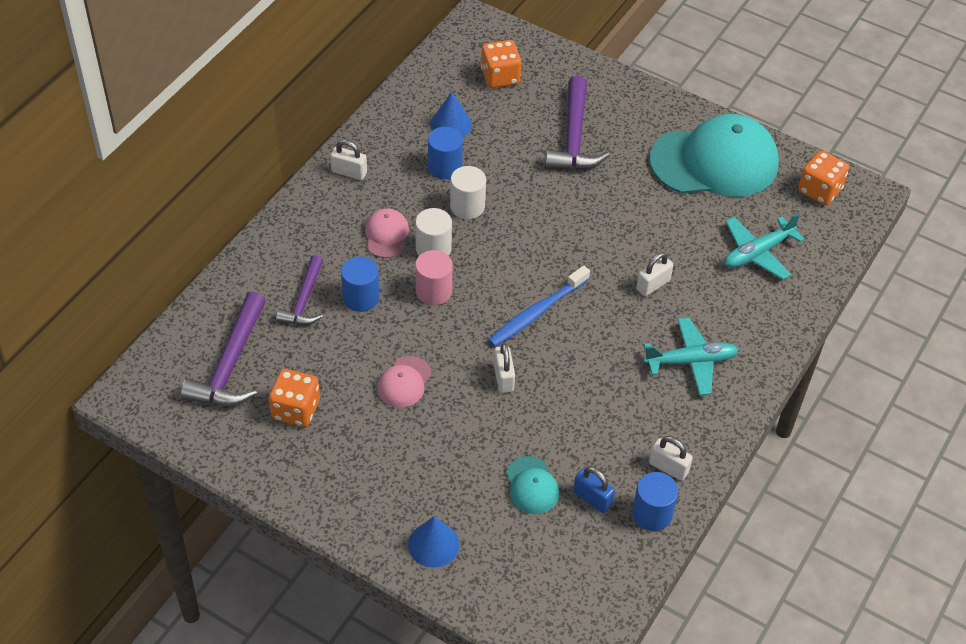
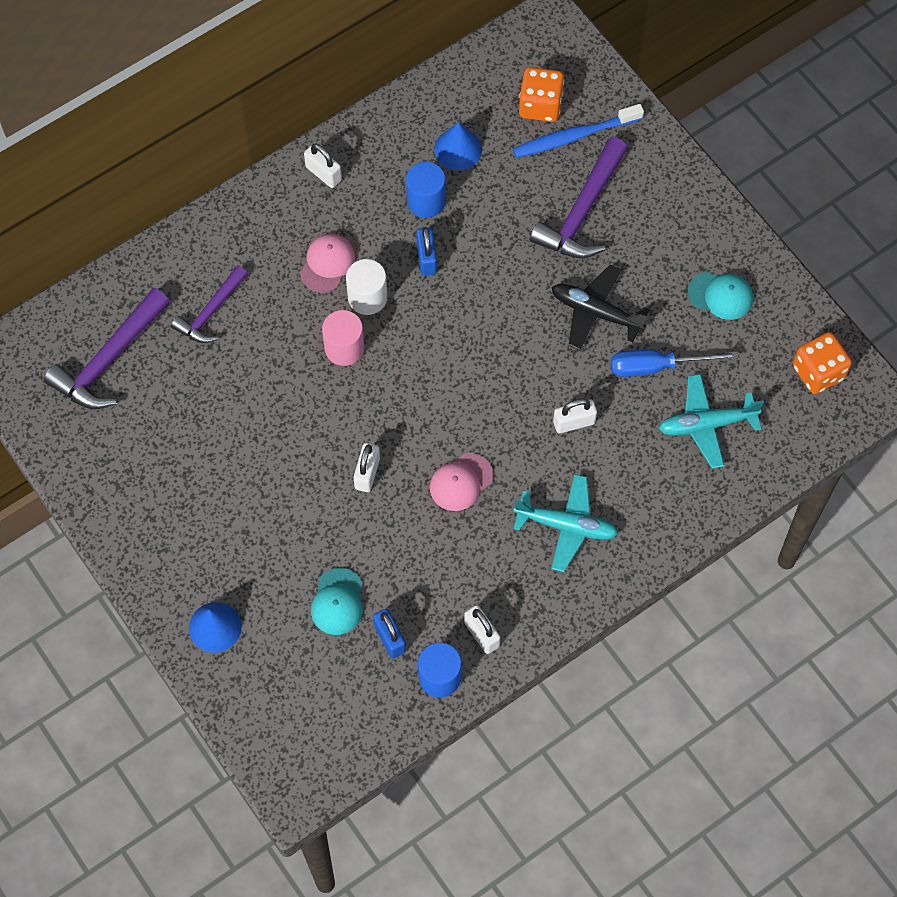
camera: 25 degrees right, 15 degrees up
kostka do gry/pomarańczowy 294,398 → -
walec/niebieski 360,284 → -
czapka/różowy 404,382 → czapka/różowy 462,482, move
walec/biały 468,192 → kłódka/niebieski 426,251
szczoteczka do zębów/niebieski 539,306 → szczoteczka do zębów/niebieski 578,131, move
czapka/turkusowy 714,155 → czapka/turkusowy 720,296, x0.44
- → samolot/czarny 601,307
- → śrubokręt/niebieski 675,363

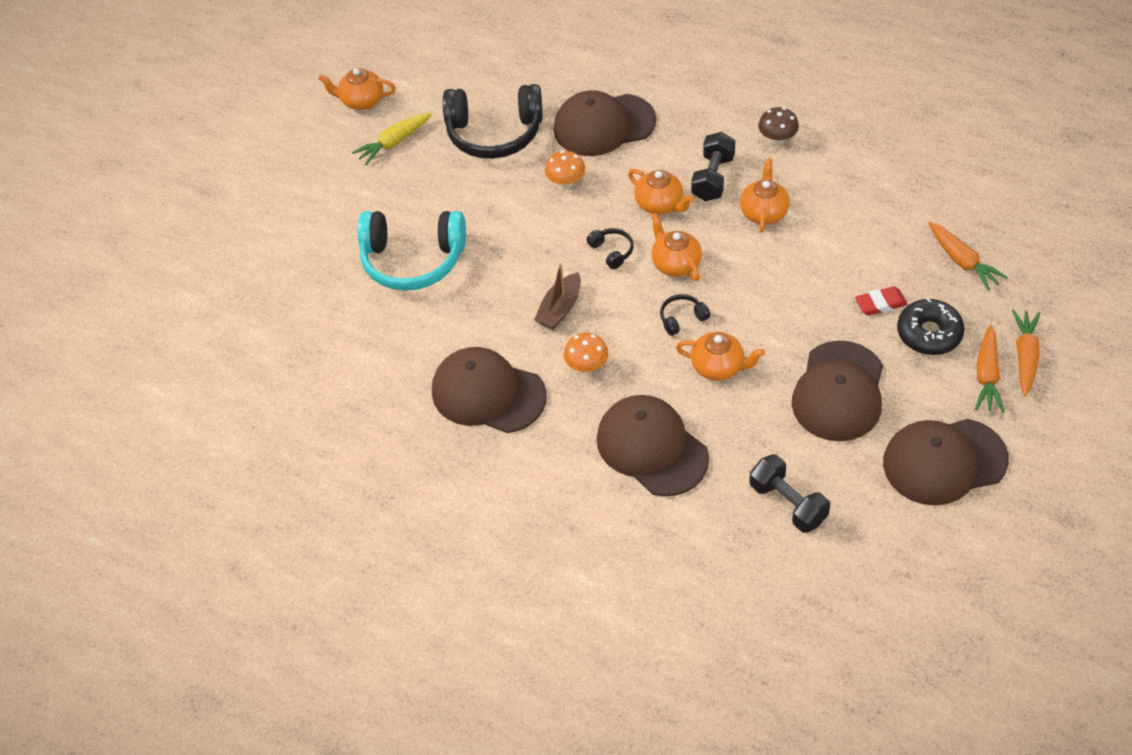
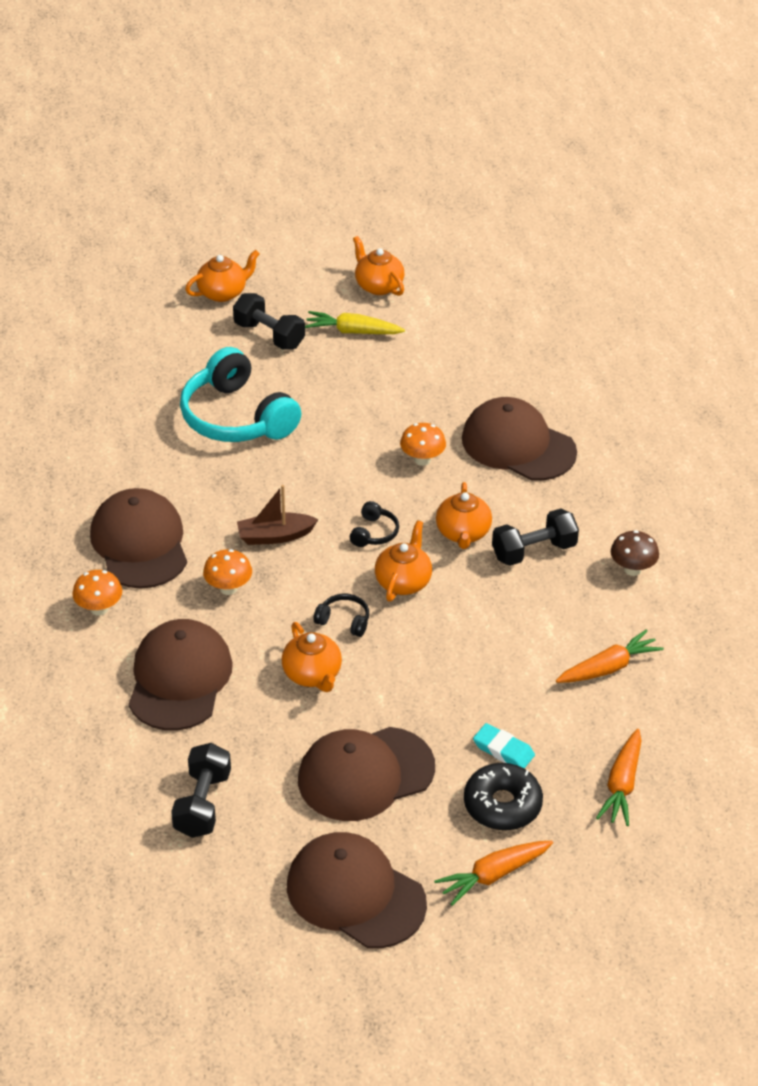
camera: 45 degrees right, 10 degrees down
słuchawki/czarny 493,121 → -
imbryk/pomarańczowy 765,195 → imbryk/pomarańczowy 222,276, move
gumka do mazania/czerwony 881,301 → gumka do mazania/turkusowy 504,746
marchewka/pomarańczowy 1026,352 → marchewka/pomarańczowy 610,656, move
- → grzyb/pomarańczowy 97,593
- → hantel/czarny 269,321

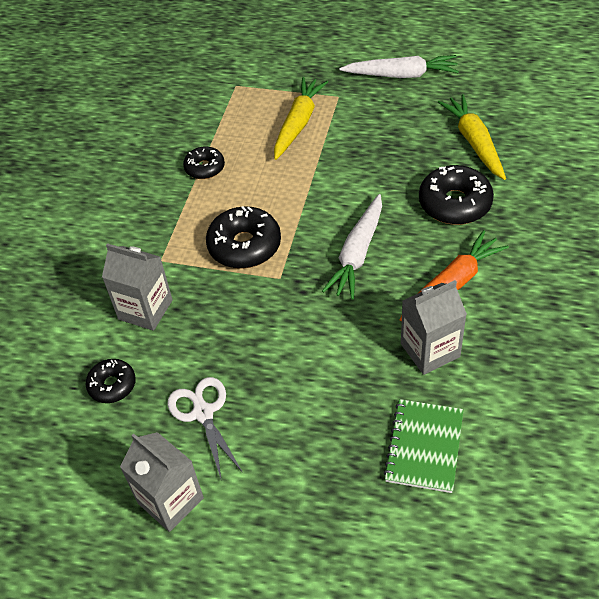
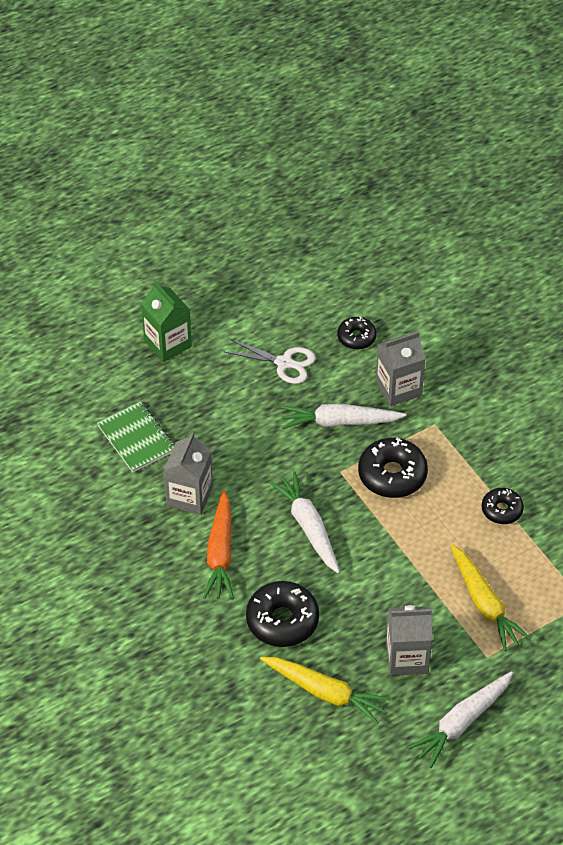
camera: 130 degrees right, 0 degrees up
karton mleka/szary 162,482 → karton mleka/szary 409,640, move
- → karton mleka/zielony 166,321
- → marchewka/biały 343,416

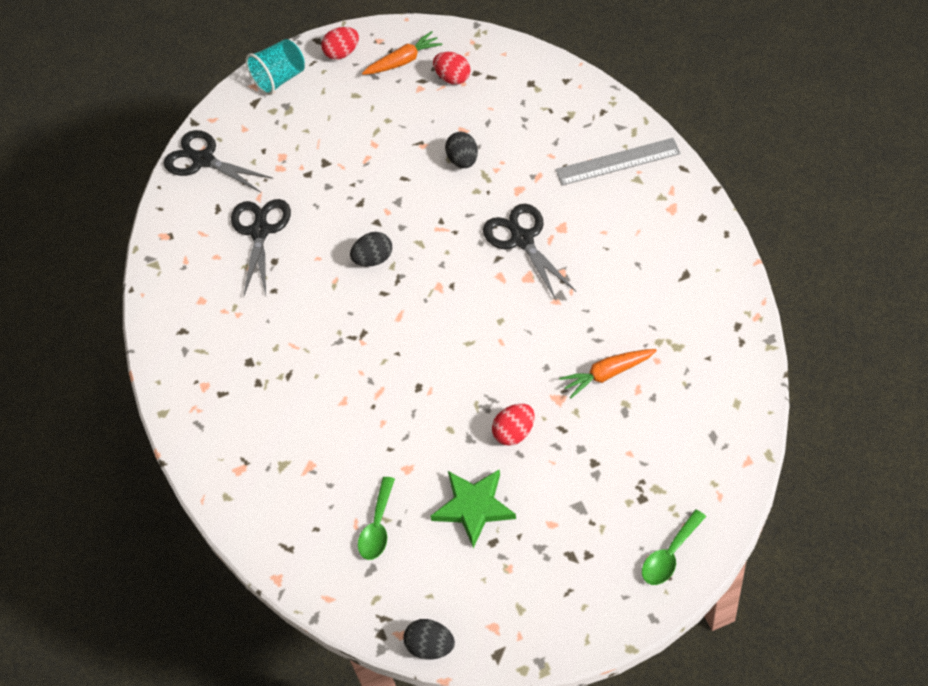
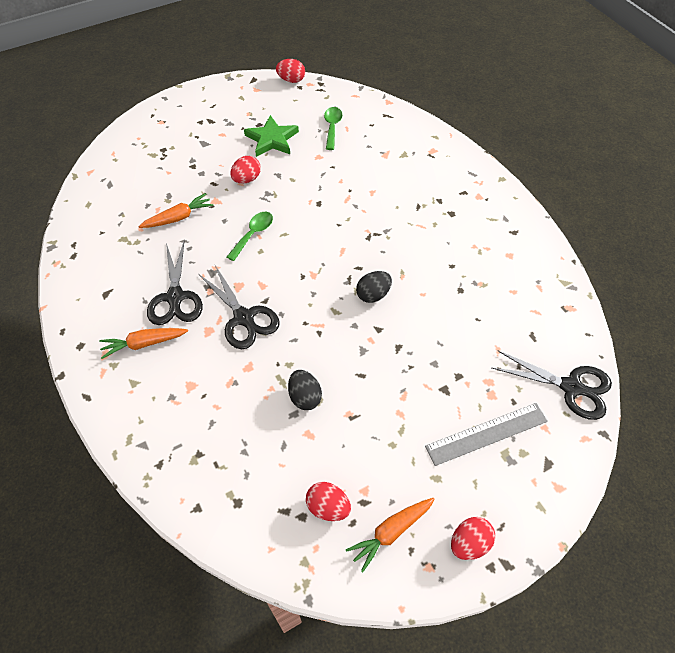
camera: 165 degrees right, 0 degrees up
nożyczki/czarny 261,248 → nożyczki/czarny 175,282, move
szklanka/turkusowy 275,67 → -
jajko/czarny 429,639 → jajko/czerwony 290,71
linijka/szary 618,162 → linijka/szary 486,434, move
łyżka/zielony 674,547 → łyżka/zielony 250,236, move
- → marchewka/pomarańczowy 143,343

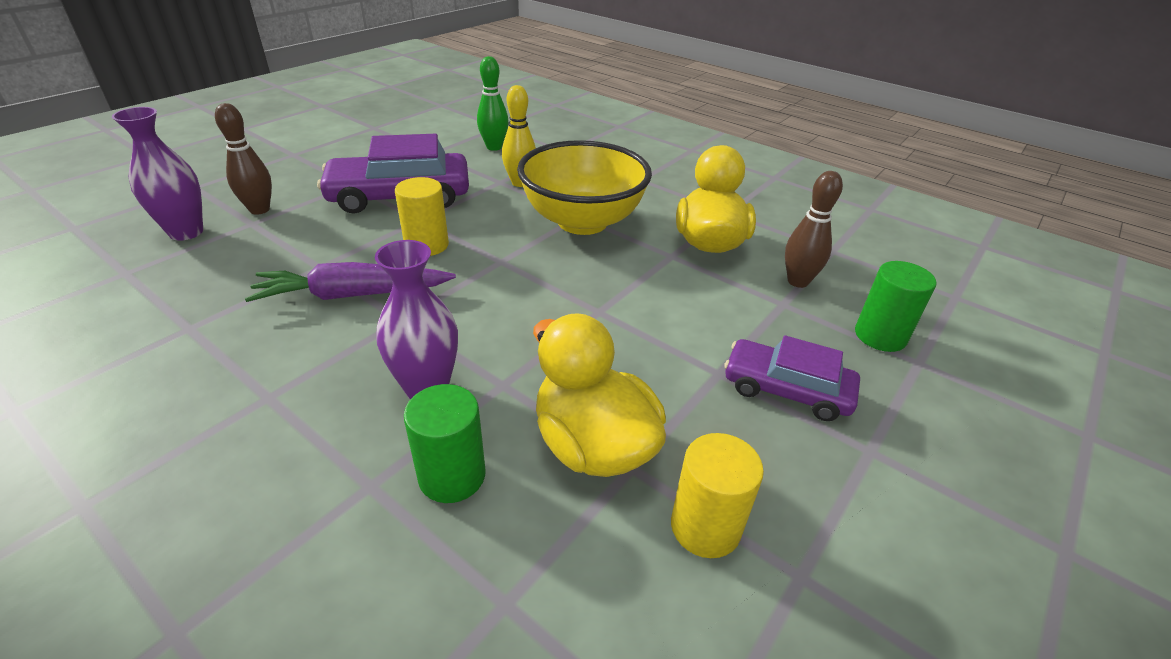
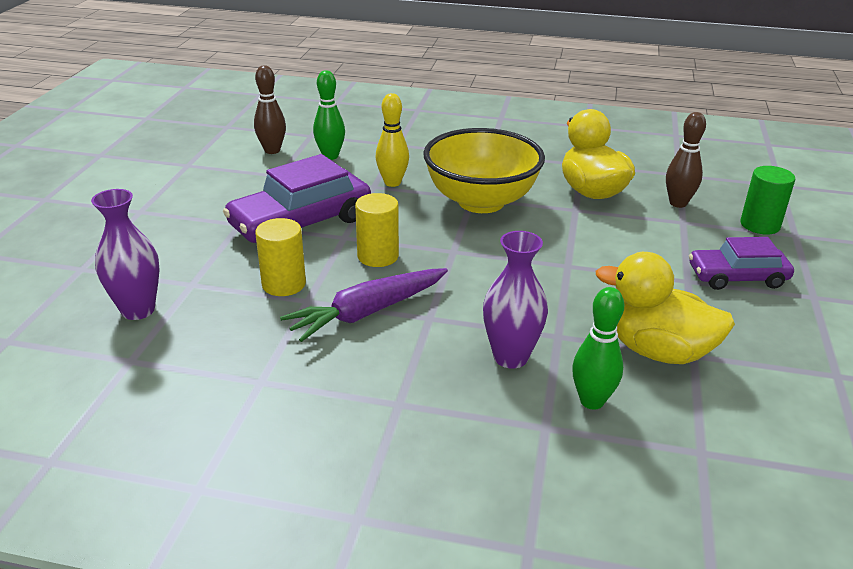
camera: 25 degrees left, 5 degrees down
kręgiel/brązowy 243,158 → kręgiel/brązowy 270,109, move
walec/zielony 445,443 → kręgiel/zielony 598,348
walec/żółty 717,495 → walec/żółty 280,257, move

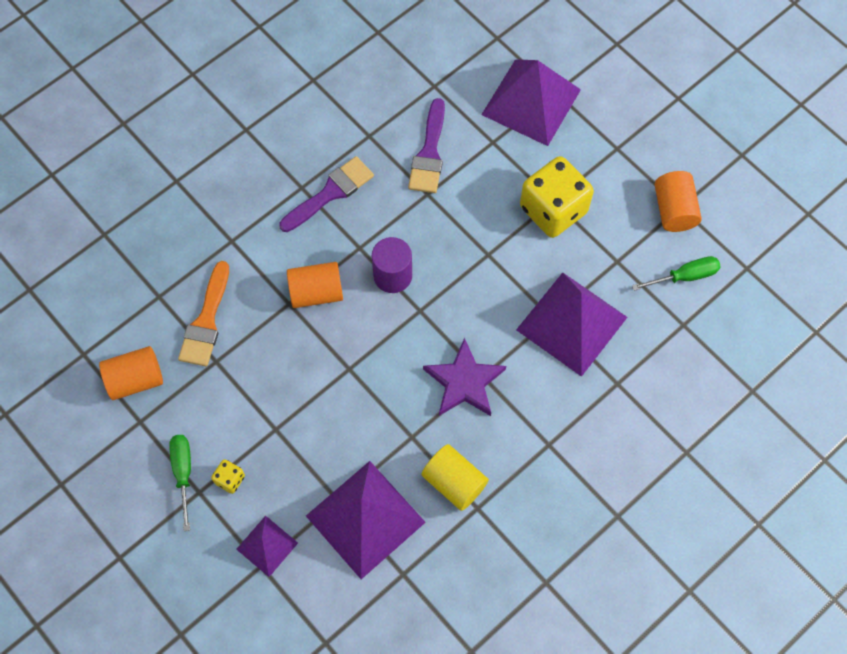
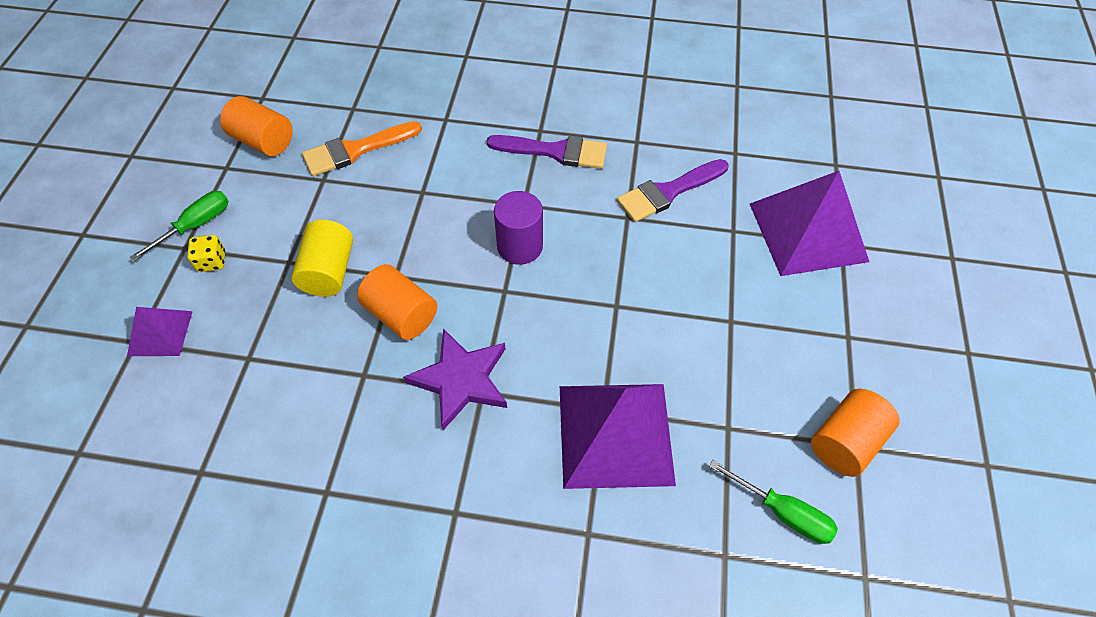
camera: 50 degrees right, 10 degrees down
walec/pomarańczowy 315,285 → walec/pomarańczowy 397,302, move
piramida/fioletowy 366,520 → -
walec/żółty 455,477 → walec/żółty 322,258, move
kostka do gry/żółty 557,197 → -

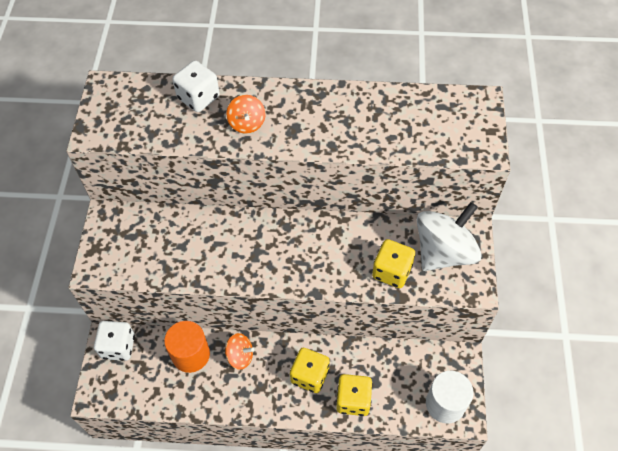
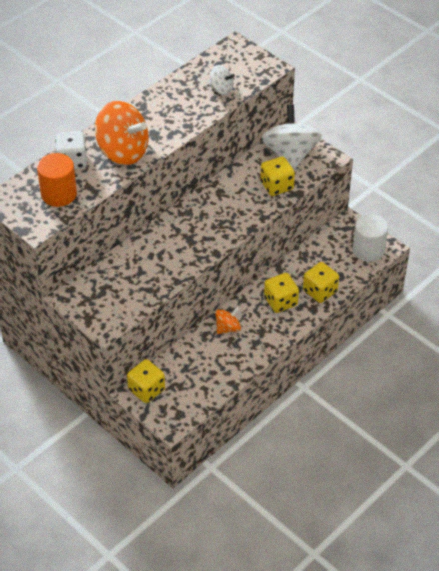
camera: 50 degrees left, 10 degrees down
kostka do gry/biały 114,341 → kostka do gry/żółty 146,381
walec/pomarańczowy 187,347 → walec/pomarańczowy 57,180, move
bączek/pomarańczowy 246,114 → bączek/pomarańczowy 122,133, x2.00
- → bączek/biały 222,80

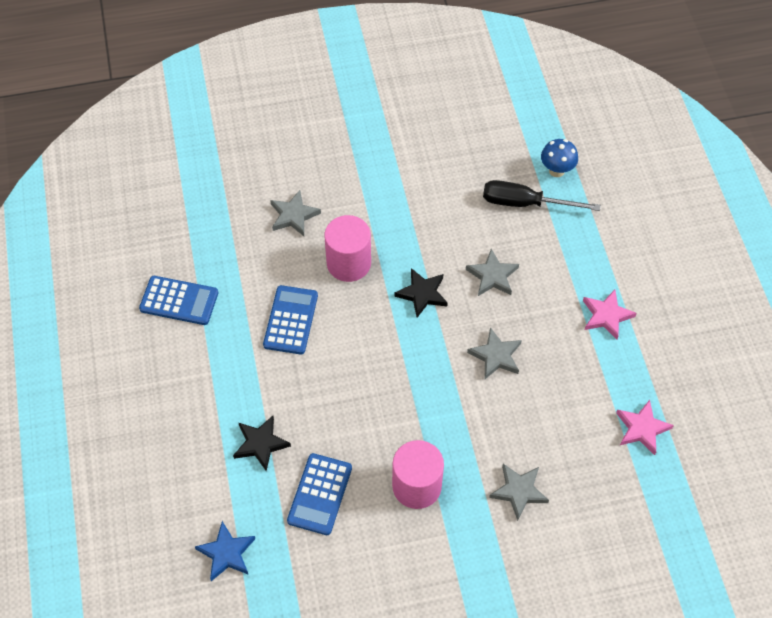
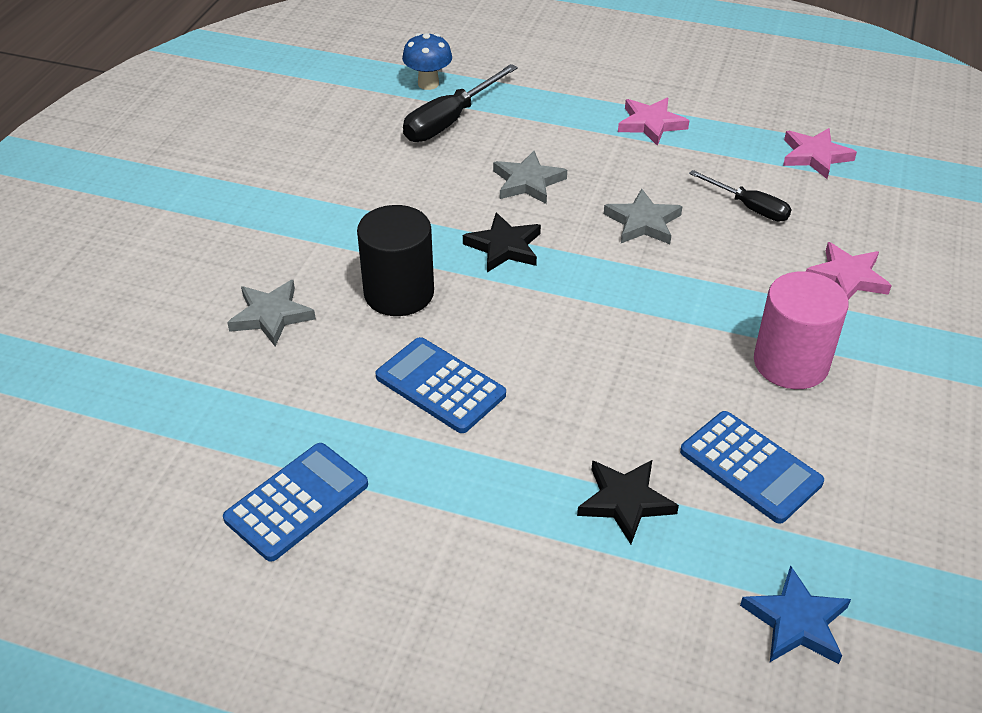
camera: 60 degrees left, 15 degrees down
walec/różowy 347,248 → walec/czarny 395,260
gwiazda/szary 519,492 → gwiazda/różowy 849,271
- → śrubokręt/czarny 740,196

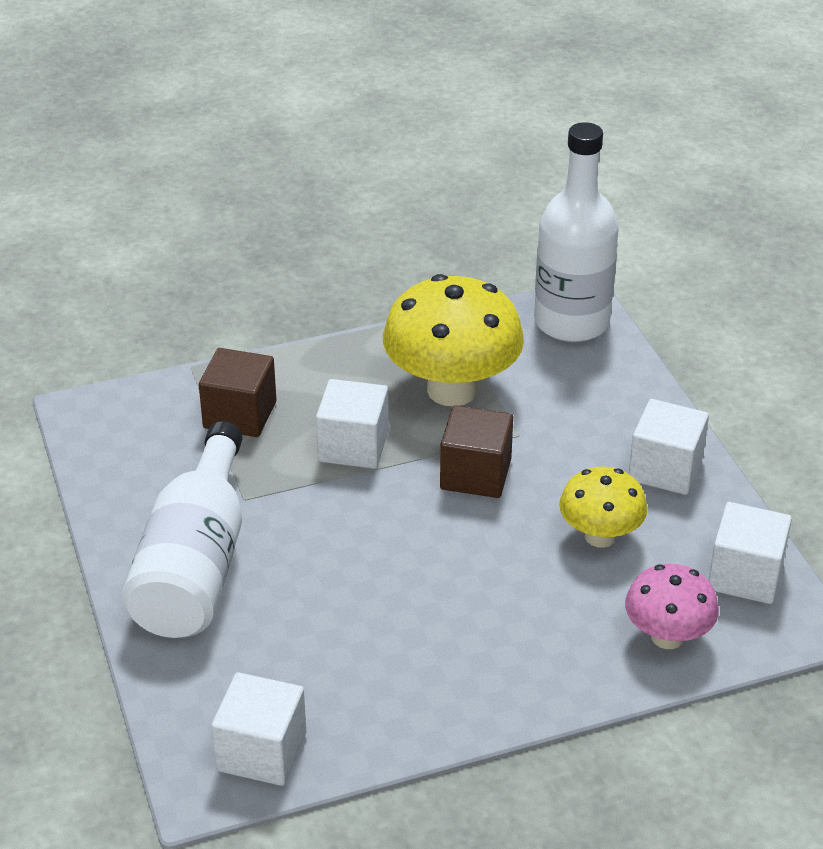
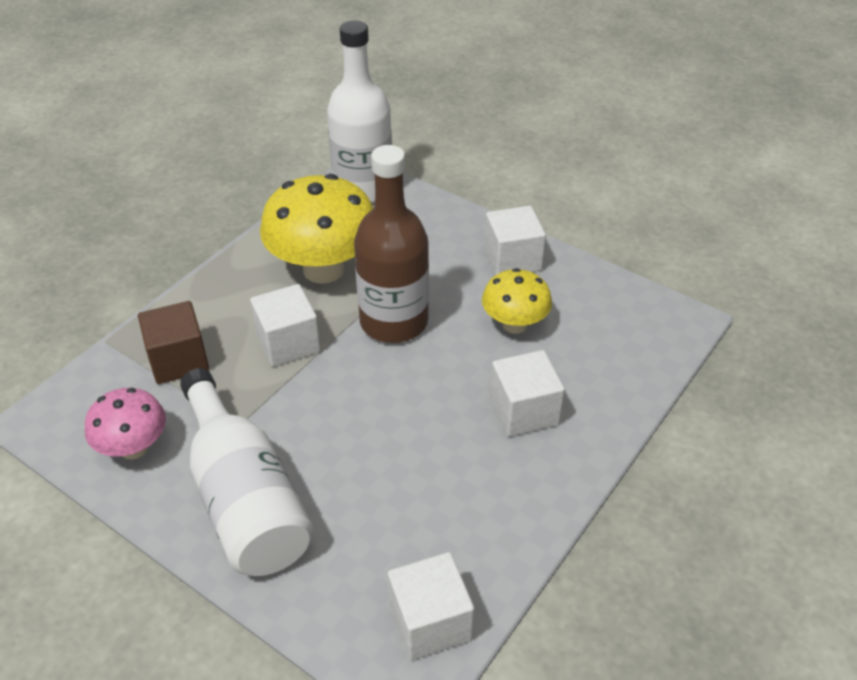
camera: 35 degrees left, 5 degrees up
sześcian/brązowy 476,451 → butelka/brązowy 391,244
grzyb/różowy 672,606 → grzyb/różowy 125,423, move
sześcian/biały 750,553 → sześcian/biały 527,393, move

